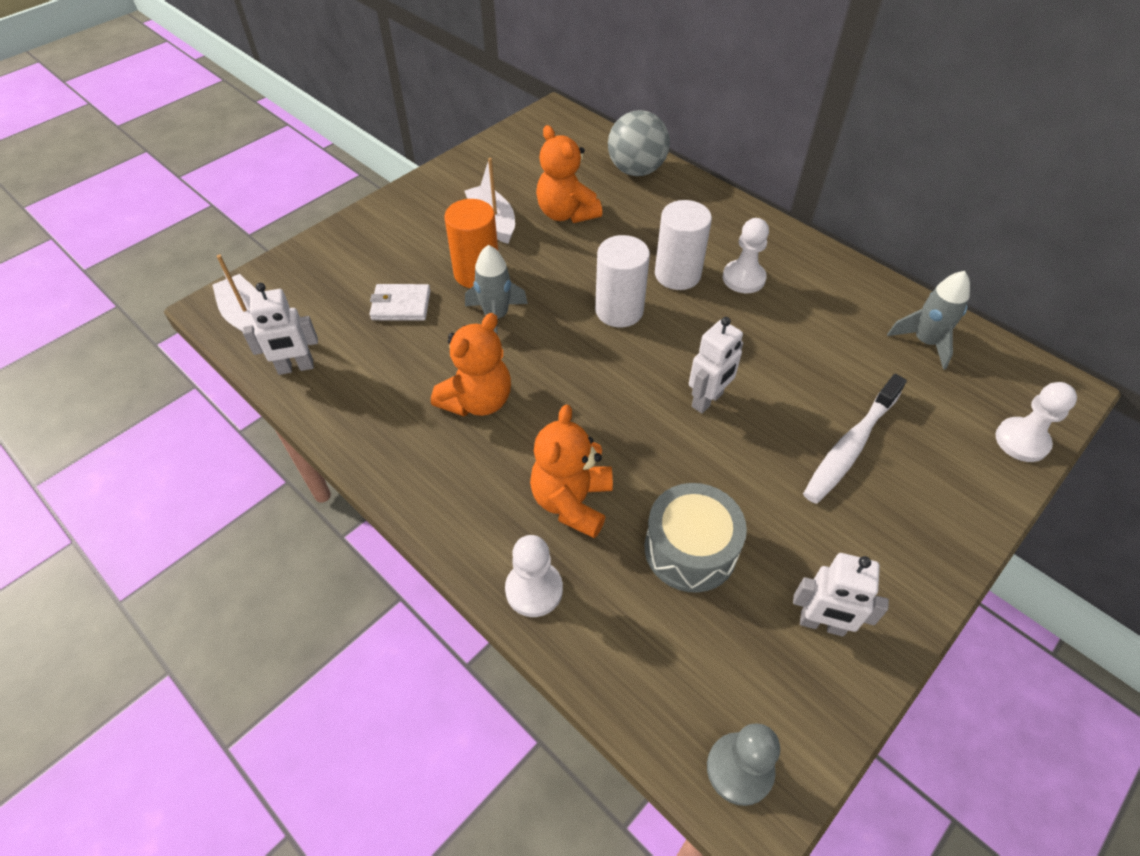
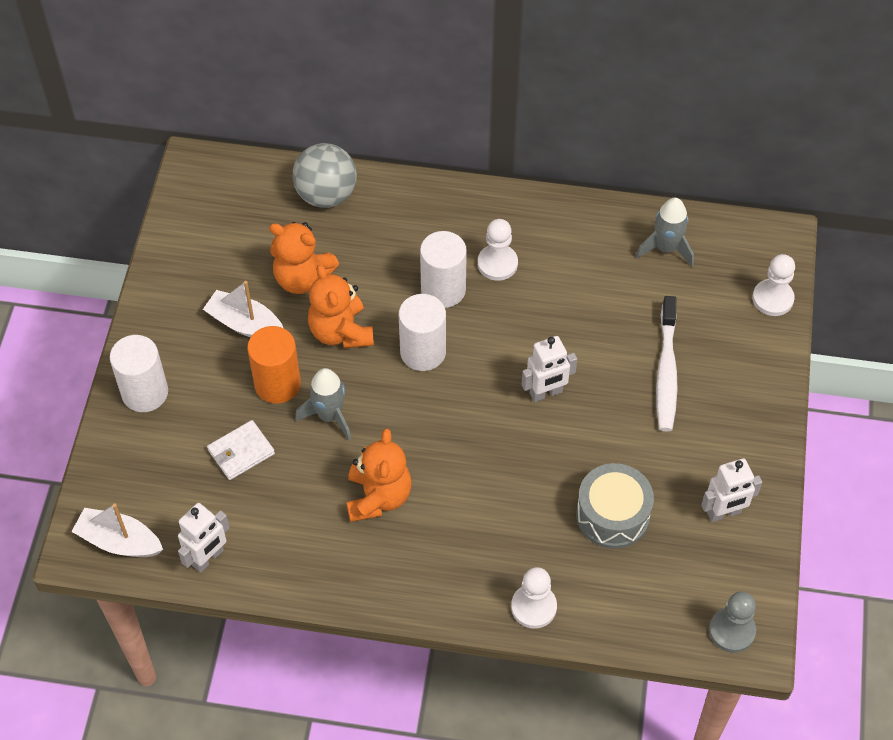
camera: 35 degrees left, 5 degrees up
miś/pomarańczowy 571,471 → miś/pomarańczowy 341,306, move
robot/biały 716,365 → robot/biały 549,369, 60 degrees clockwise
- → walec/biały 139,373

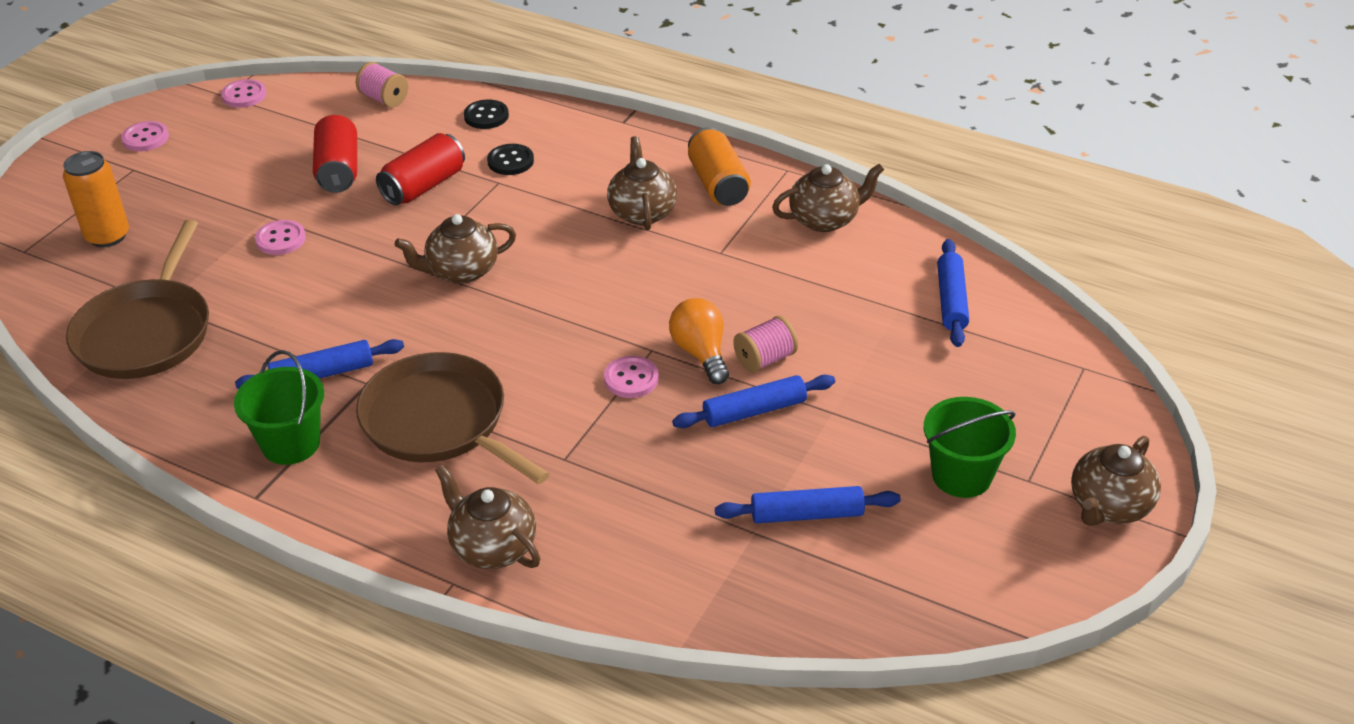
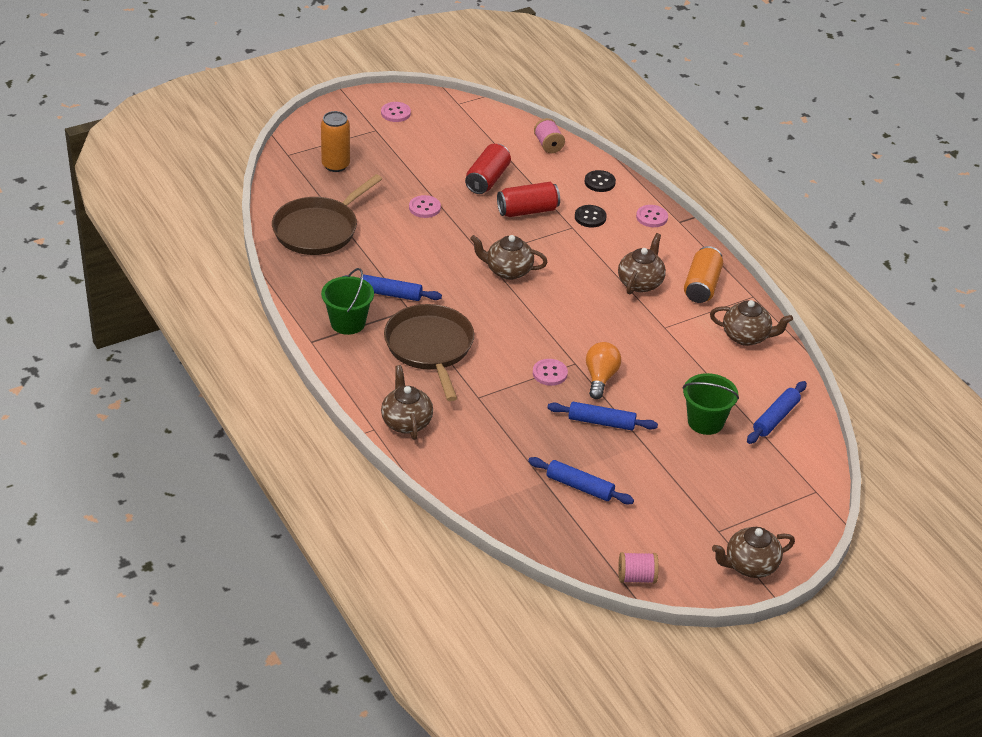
camera: 30 degrees right, 0 degrees up
guzik/różowy 243,93 → guzik/różowy 652,216, move
szpulka/różowy 765,344 → szpulka/różowy 638,568, move
wiadro/zielony 970,447 → wiadro/zielony 710,404, move

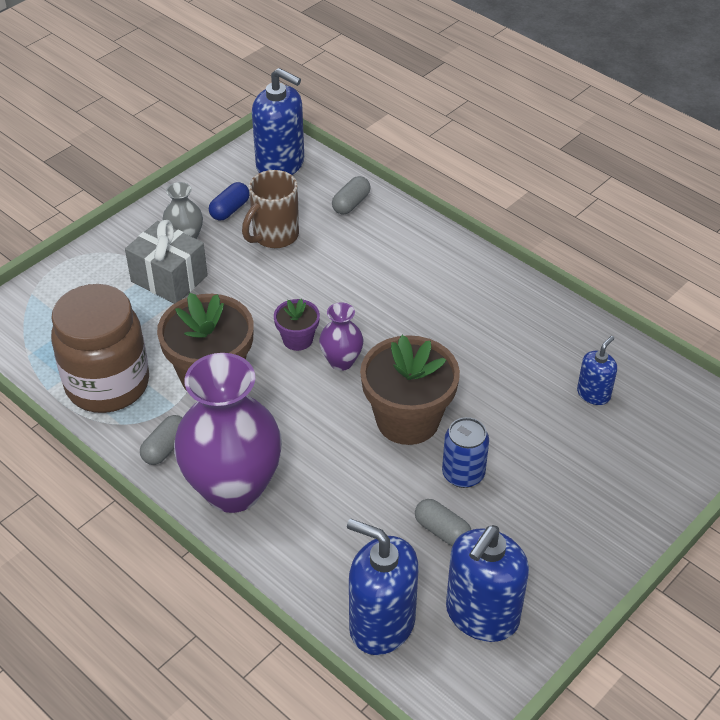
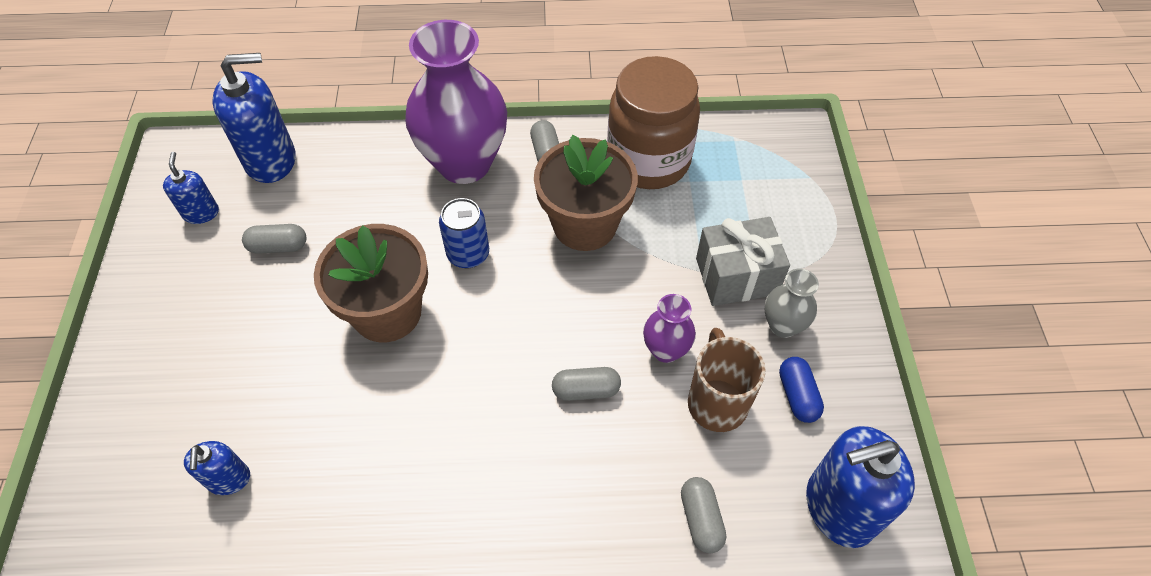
camera: 135 degrees right, 10 degrees up
doniczka/fioletowy 297,325 → -
wazon/fioletowy 341,336 → wazon/fioletowy 669,328, move
puszka/niebieski 465,452 → puszka/niebieski 464,233, move
dozownik mydła/niebieski 487,583 → dozownik mydła/niebieski 191,188, x0.53
- → kapsułka/szary 586,384

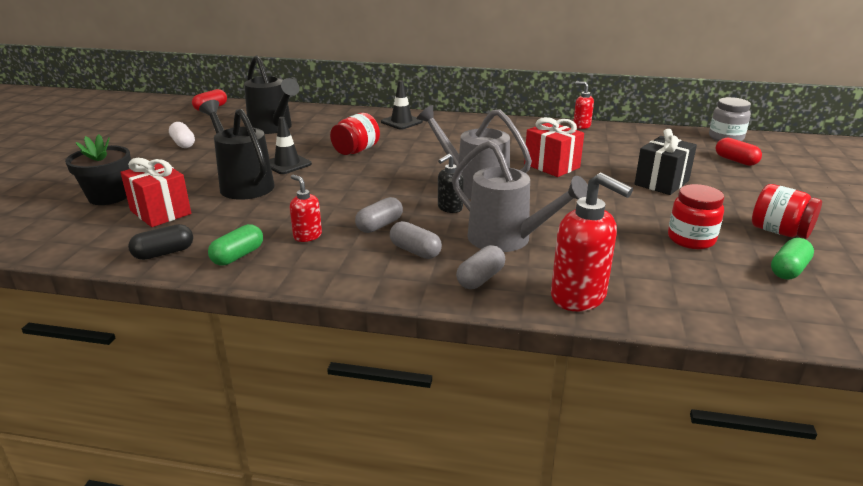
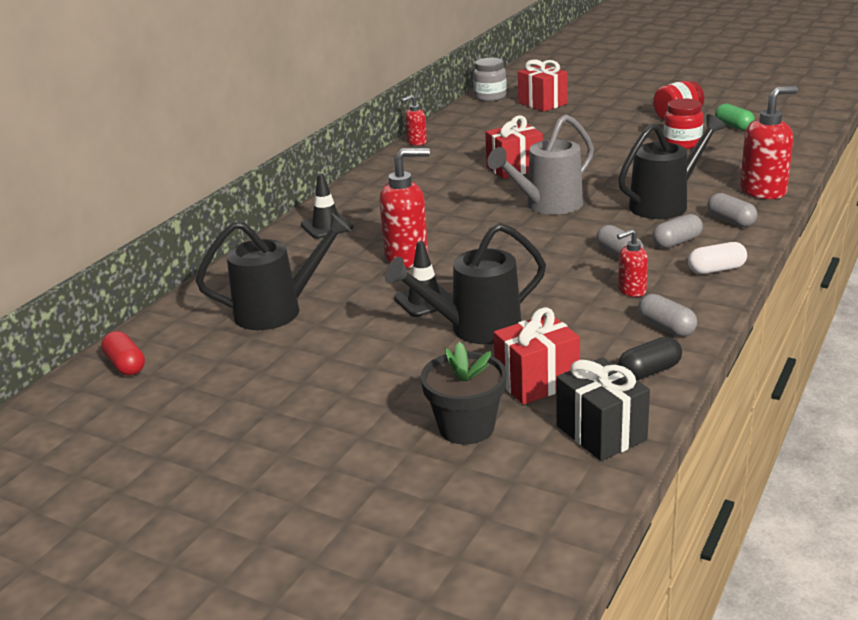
camera: 70 degrees left, 0 degrees up
kapsułka/czarny 160,242 → kapsułka/czarny 650,358, 75 degrees clockwise
kapsułka/biały 182,135 → kapsułka/biały 717,258, move
kapsułka/zielony 235,245 → kapsułka/szary 667,315
słoik/czerwony 355,134 → dozownik mydła/czerwony 404,208
dozownik mydła/czarny 451,183 → -
konewka/szary 520,196 → konewka/czarny 672,166
prezent/czarny 666,162 → prezent/czarny 603,409, move
kapsułka/czerwony 739,152 → prezent/czerwony 543,85

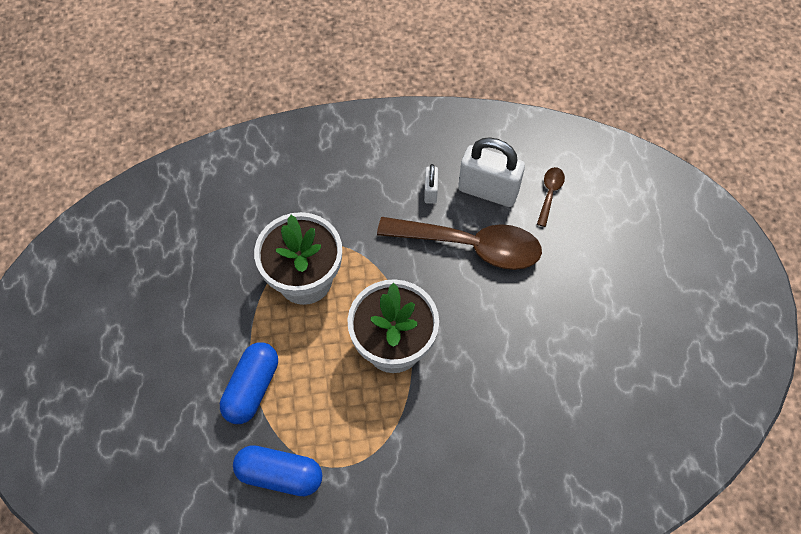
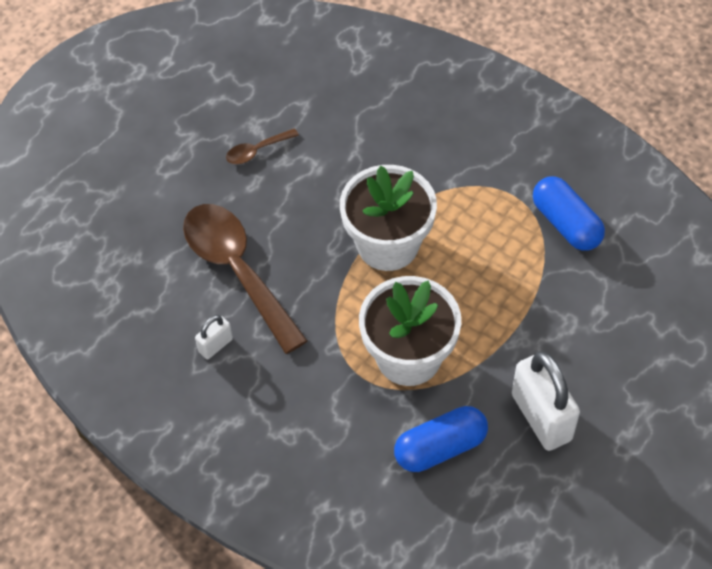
camera: 135 degrees left, 5 degrees down
kapsułka/niebieski 249,383 → kapsułka/niebieski 441,439, move
kłódka/biały 491,172 → kłódka/biały 546,401, move
łyżka/brązowy 551,197 → łyżka/brązowy 262,146, move

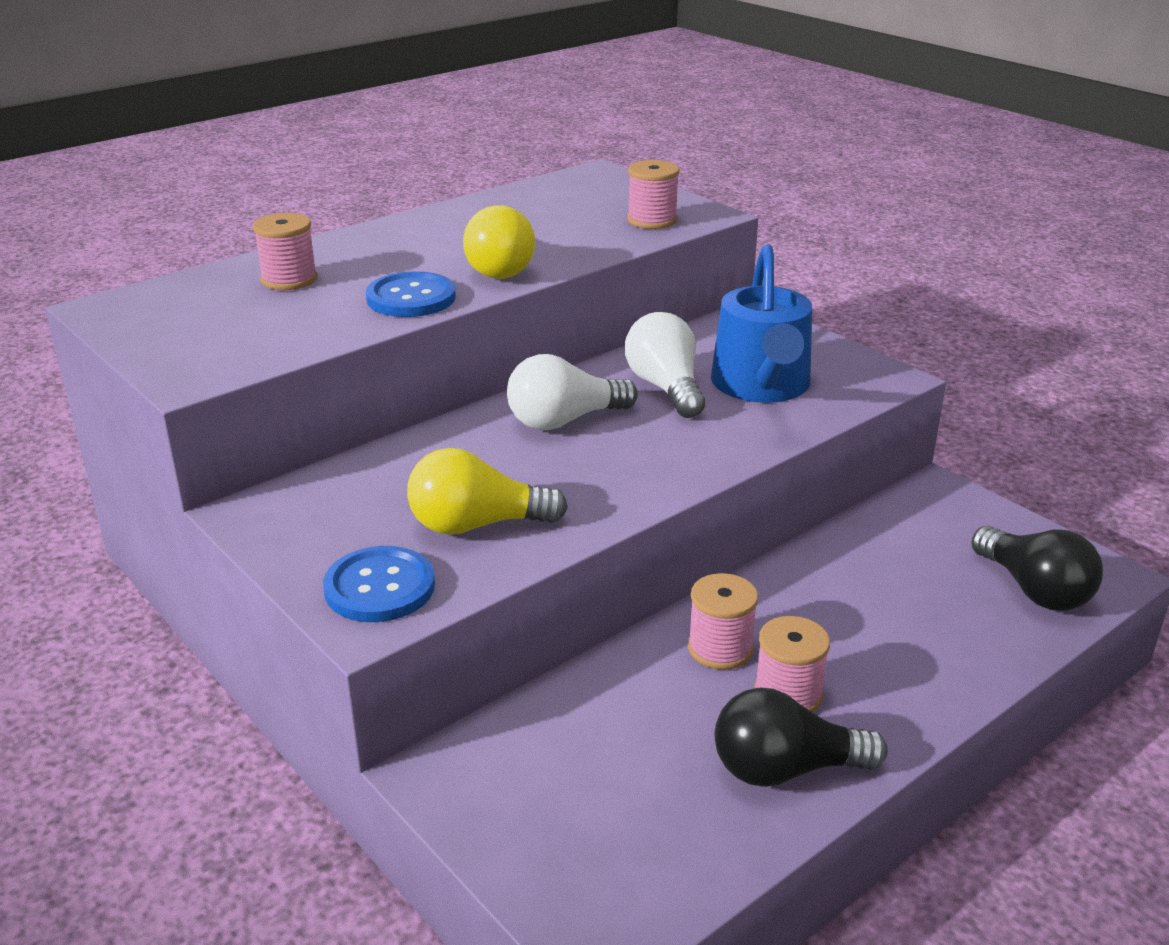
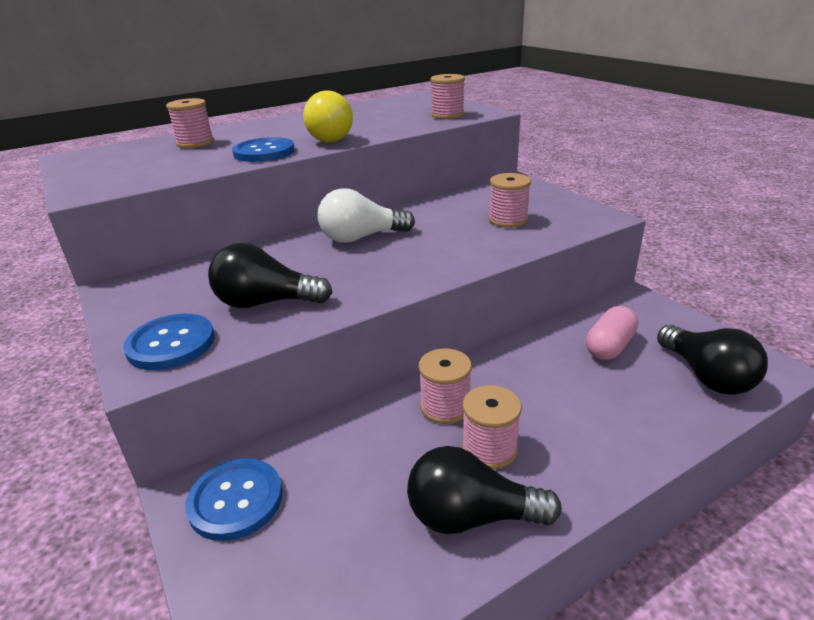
camera: 10 degrees right, 0 degrees up
żarówka/żółty 487,491 → żarówka/czarny 270,275
żarówka/biały 665,365 → -
konewka/niebieski 761,323 → szpulka/różowy 510,200
- → guzik/niebieski 234,499
- → kapsułka/różowy 612,333

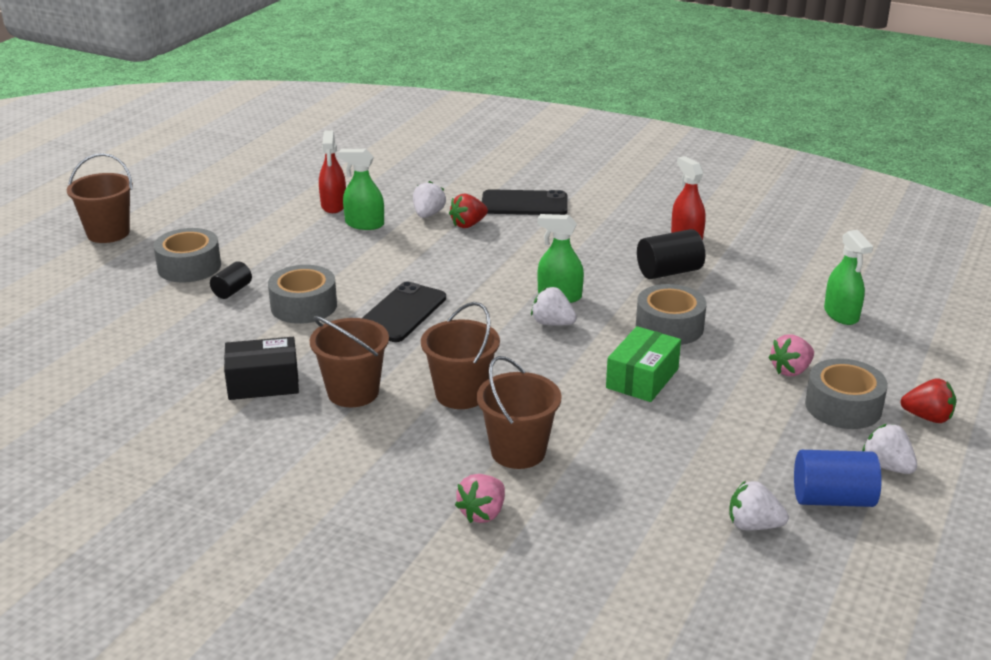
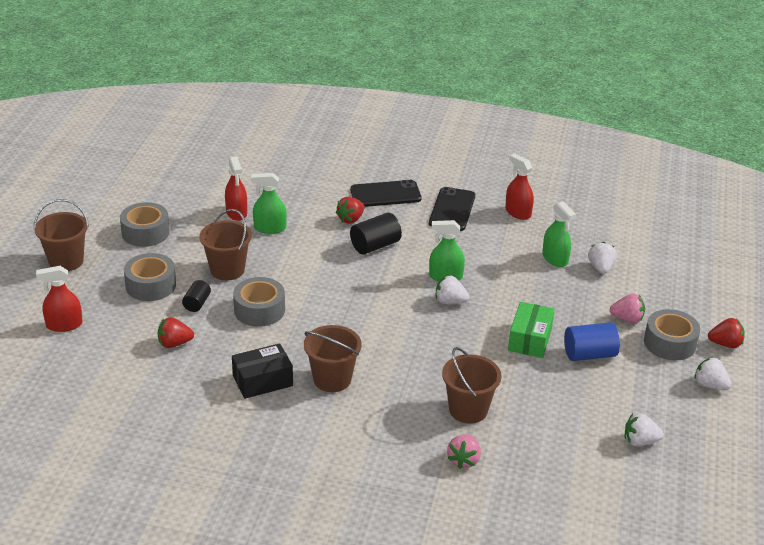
camera: 15 degrees left, 5 degrees up
telefon/czarny 404,311 → telefon/czarny 452,209, move
truskawka/biały 429,199 → truskawka/biały 602,258, move
wiadro/brązowy 460,355 → wiadro/brązowy 225,244, move
taśma klejąca/szary 671,314 → taśma klejąca/szary 145,224, move
walec/czarny 671,254 → walec/czarny 376,233, move
truskawka/różowy 791,355 → truskawka/różowy 627,308, 120 degrees counterclockwise
walec/niebieski 838,478 → walec/niebieski 592,341, move
spryskiwacz/zielony 848,277 → spryskiwacz/zielony 559,234, move
- → spryskiwacz/czerwony 59,299
- → truskawka/czerwony 176,332

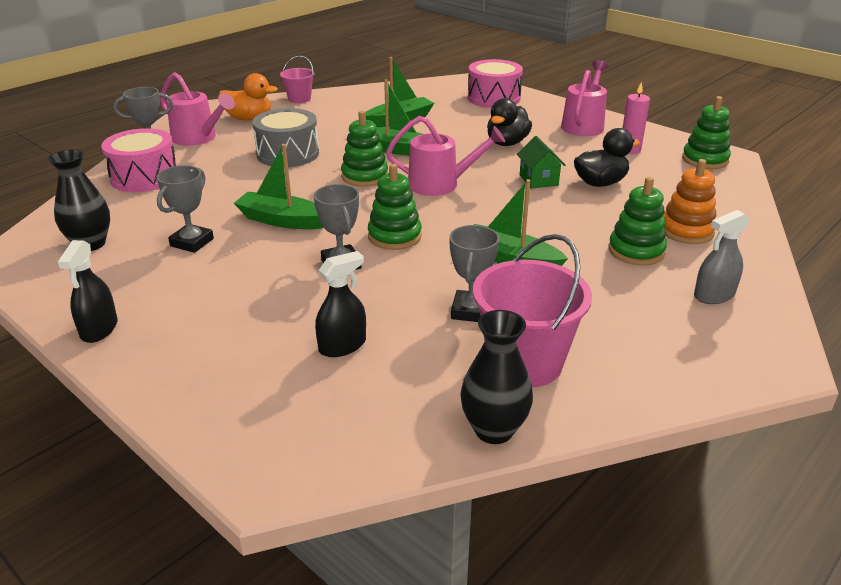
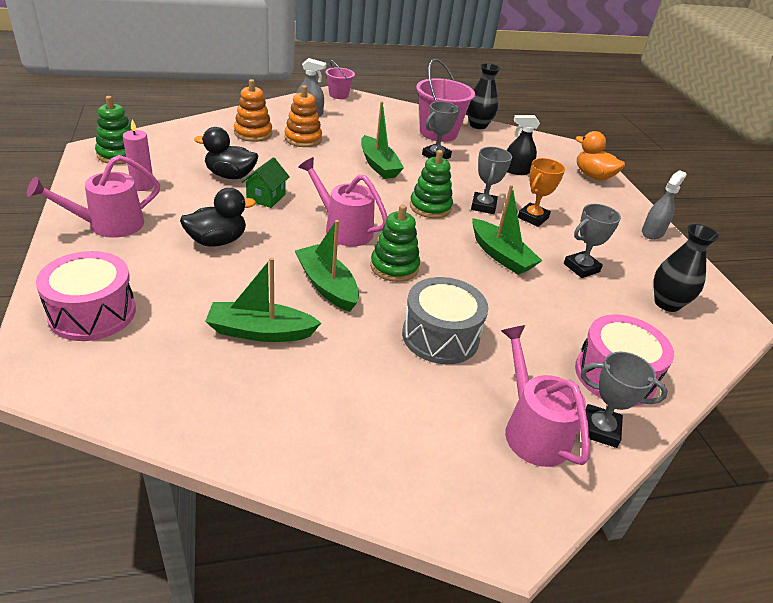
camera: 150 degrees left, 5 degrees up
spryskiwacz/czarny 87,291 → spryskiwacz/szary 664,205
kaczka/pomarańczowy 248,97 → kaczka/pomarańczowy 600,155, move
wiadro/różowy 297,79 → wiadro/różowy 340,79, move
zabawka nakładanka/zielony 638,221 → zabawka nakładanka/pomarańczowy 303,116
- → puchar/pomarańczowy 541,192

